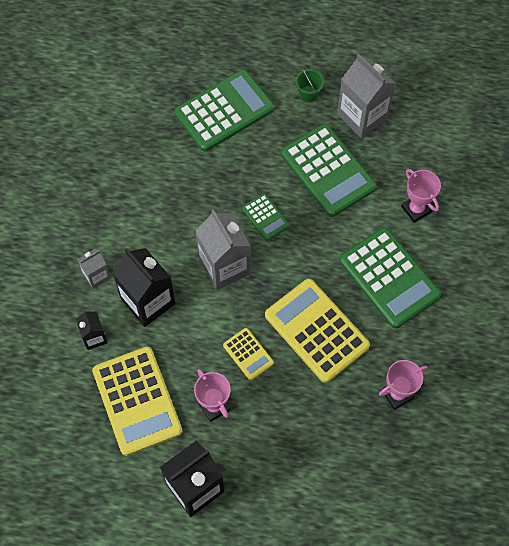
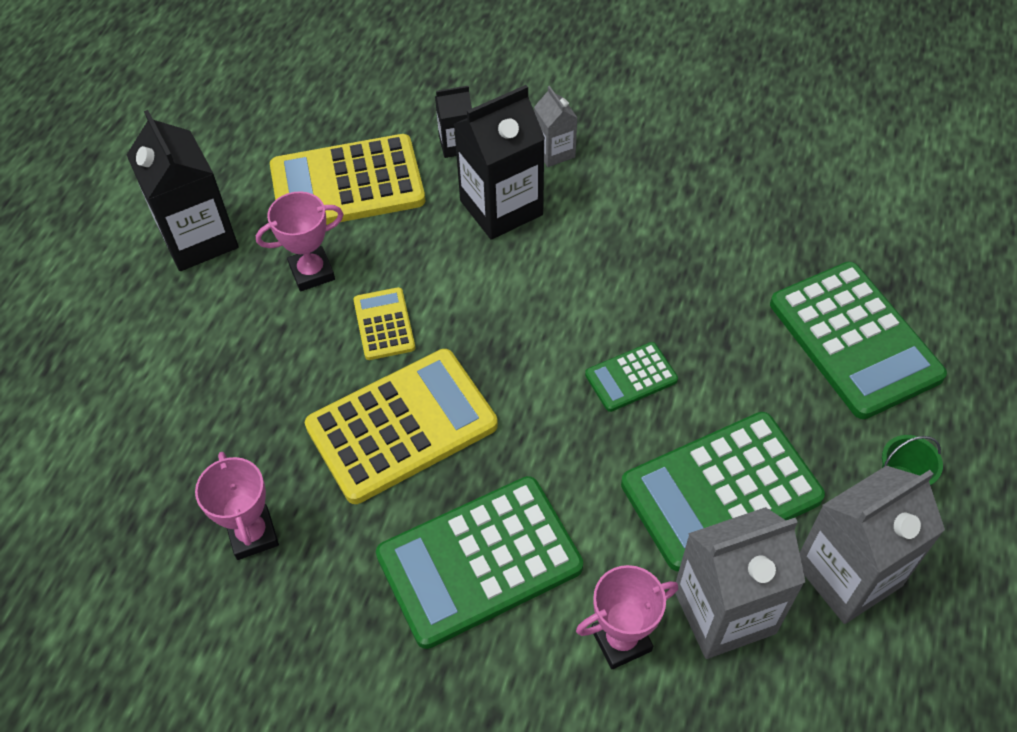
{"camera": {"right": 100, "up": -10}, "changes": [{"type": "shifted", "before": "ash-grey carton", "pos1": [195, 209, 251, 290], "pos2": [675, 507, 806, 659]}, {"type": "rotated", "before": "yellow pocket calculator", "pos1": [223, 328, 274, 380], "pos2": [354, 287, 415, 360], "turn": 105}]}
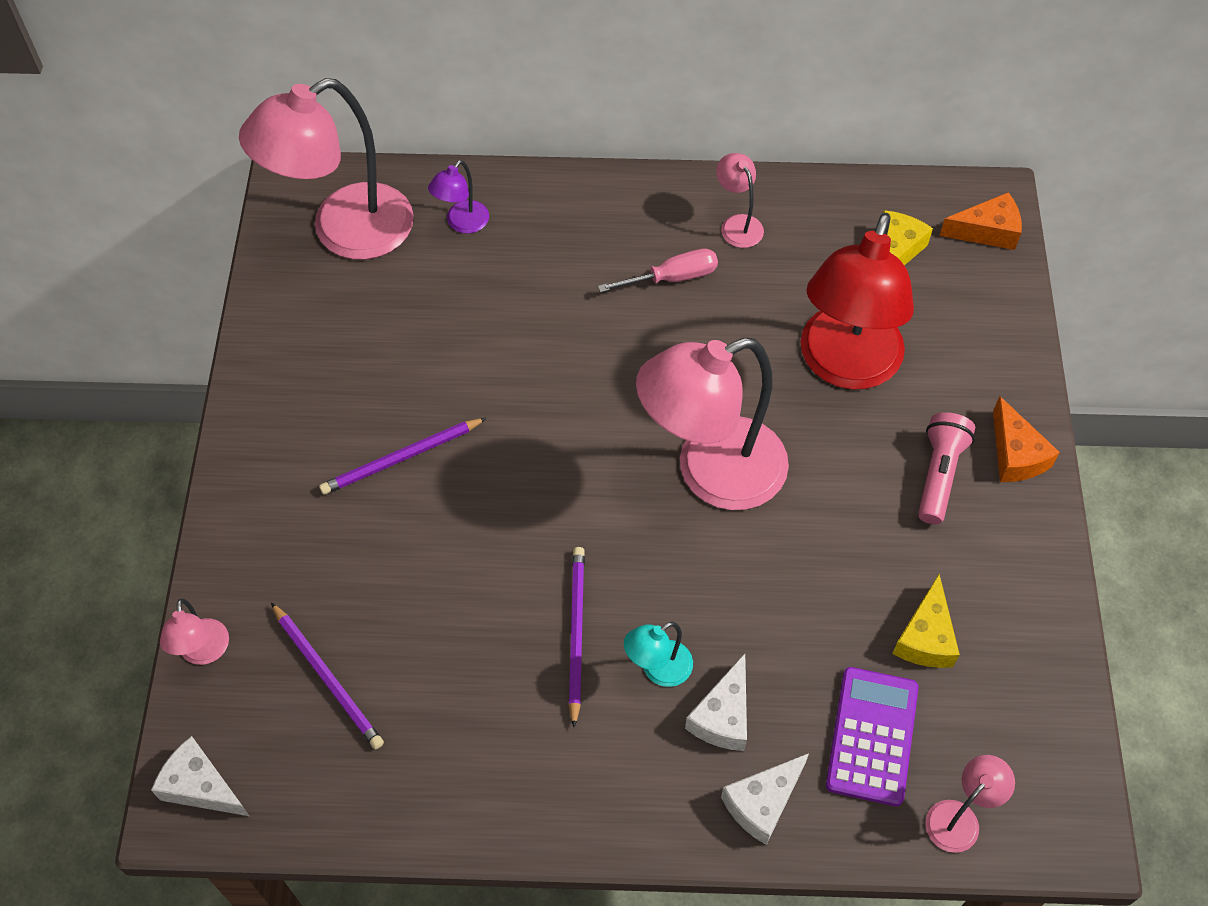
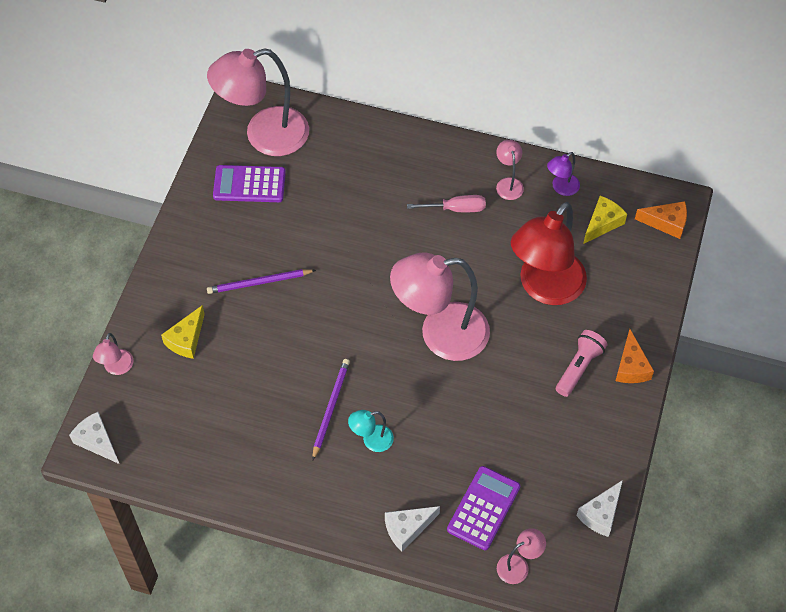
{"camera": {"right": 15, "up": 0}, "changes": [{"type": "shifted", "before": "purple desk lamp", "pos1": [428, 160, 489, 234], "pos2": [547, 152, 580, 196]}, {"type": "shifted", "before": "yellow cheese wedge", "pos1": [892, 574, 960, 668], "pos2": [161, 305, 205, 359]}, {"type": "gone", "before": "purple pencil", "pos1": [271, 602, 384, 749]}, {"type": "shifted", "before": "snow-white cheese wedge", "pos1": [685, 653, 747, 751], "pos2": [577, 480, 623, 537]}, {"type": "new", "after": "purple pocket calculator", "pos2": [213, 165, 286, 202]}]}
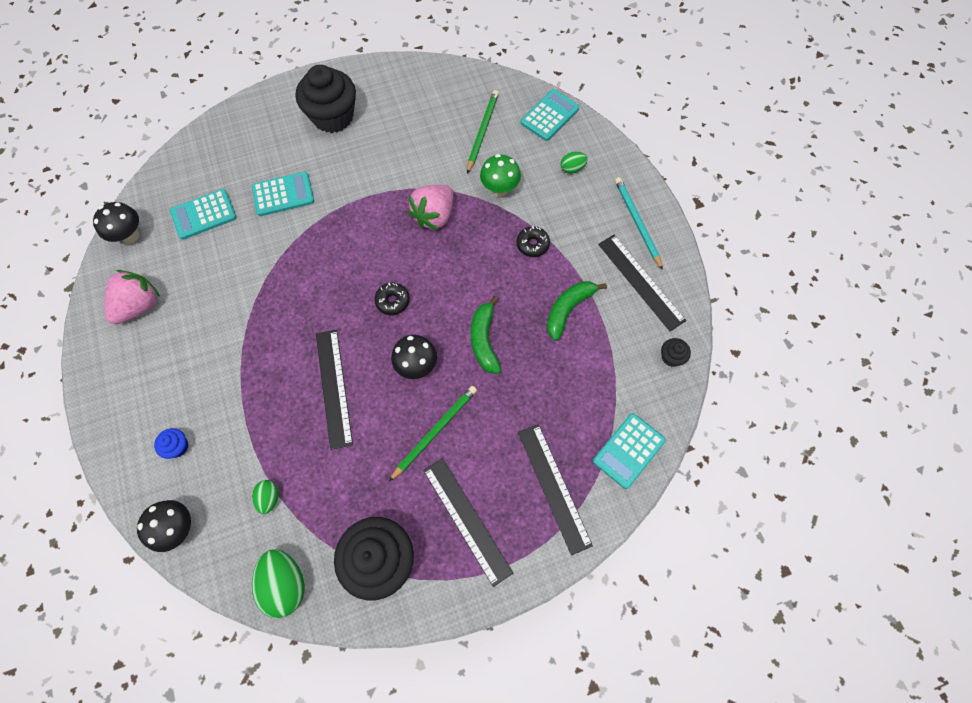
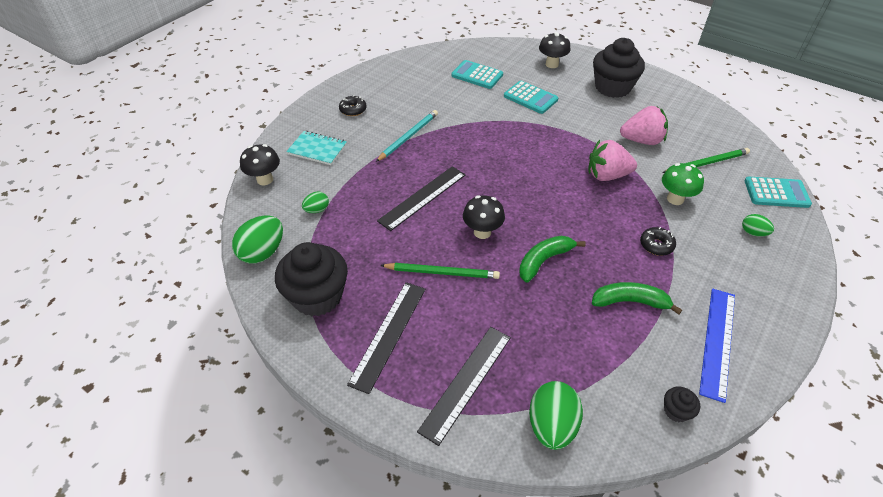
{"camera": {"right": 55, "up": -20}, "changes": [{"type": "shifted", "before": "turquoise pencil", "pos1": [615, 177, 663, 270], "pos2": [376, 110, 438, 162]}, {"type": "shifted", "before": "black toadstool", "pos1": [93, 202, 139, 244], "pos2": [539, 32, 570, 68]}, {"type": "repainted", "before": "black ruler", "after": "cobalt ruler", "pos1": [598, 235, 686, 331], "pos2": [699, 288, 735, 403]}, {"type": "shifted", "before": "pink toy strawberry", "pos1": [105, 270, 160, 324], "pos2": [620, 106, 668, 145]}, {"type": "shifted", "before": "black glazed donut", "pos1": [374, 283, 410, 315], "pos2": [339, 95, 367, 116]}, {"type": "swapped", "before": "turquoise pocket calculator", "after": "emerald egg", "pos1": [593, 413, 666, 489], "pos2": [529, 381, 583, 450]}, {"type": "swapped", "before": "cobalt fairy cake", "after": "turquoise notepad", "pos1": [154, 428, 188, 459], "pos2": [286, 131, 347, 165]}]}
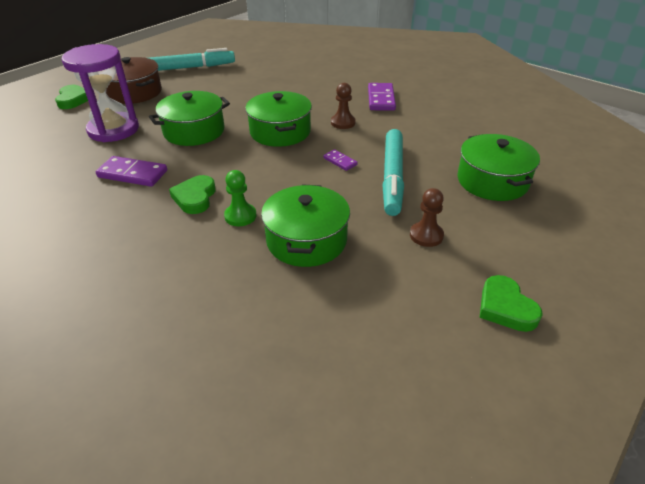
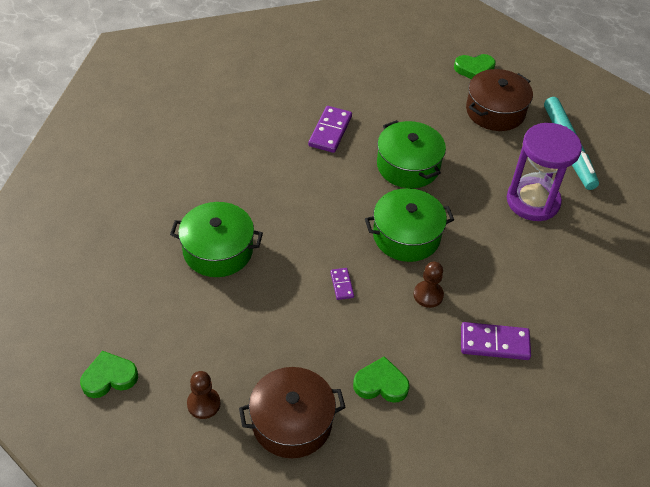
{"camera": {"right": 90, "up": 10}, "changes": [{"type": "shifted", "before": "purple hourglass", "pos1": [61, 44, 139, 142], "pos2": [507, 123, 582, 221]}, {"type": "gone", "before": "turquoise marker", "pos1": [382, 129, 404, 216]}, {"type": "repainted", "before": "emerald cooking pot", "after": "brown cooking pot", "pos1": [458, 134, 540, 201], "pos2": [239, 367, 346, 458]}, {"type": "rotated", "before": "purple domino tile", "pos1": [323, 150, 358, 171], "pos2": [330, 268, 354, 300], "turn": -60}, {"type": "gone", "before": "emerald pawn", "pos1": [224, 170, 257, 226]}, {"type": "shifted", "before": "emerald heart shape", "pos1": [169, 175, 216, 214], "pos2": [353, 356, 410, 403]}, {"type": "shifted", "before": "brown pawn", "pos1": [410, 188, 444, 247], "pos2": [187, 371, 221, 419]}]}
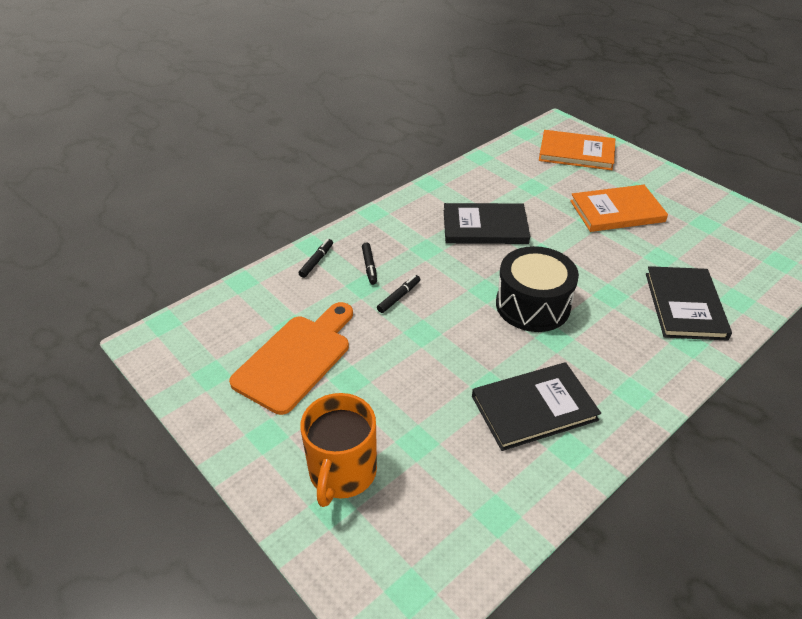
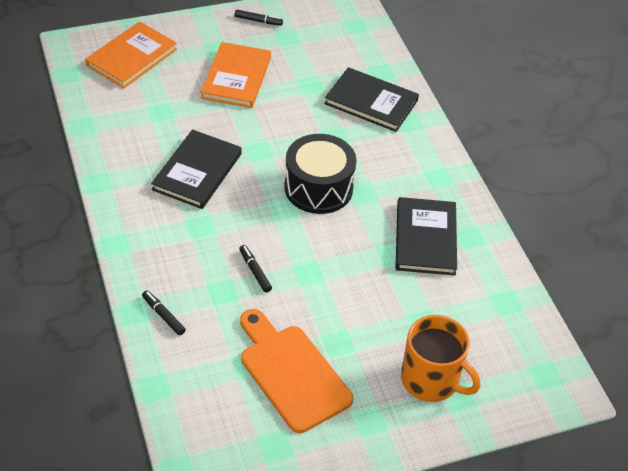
{"camera": {"right": -70, "up": 5}, "changes": [{"type": "shifted", "before": "black marker", "pos1": [362, 243, 377, 285], "pos2": [235, 10, 283, 26]}]}
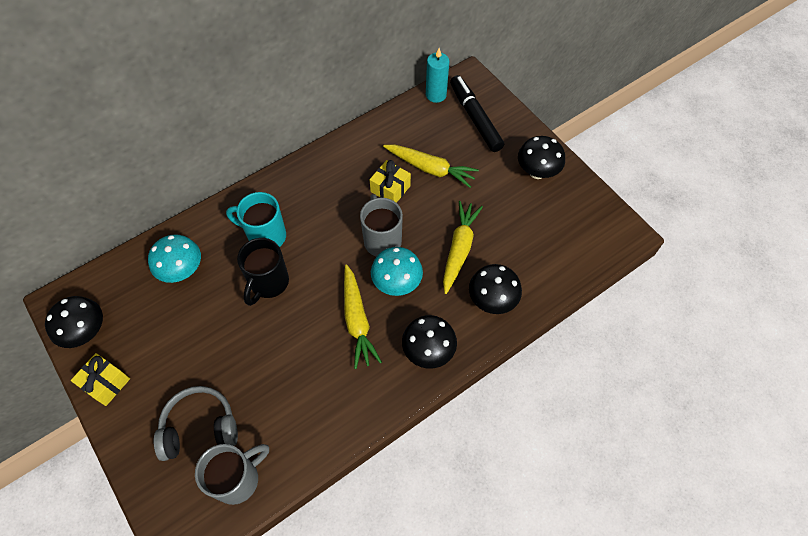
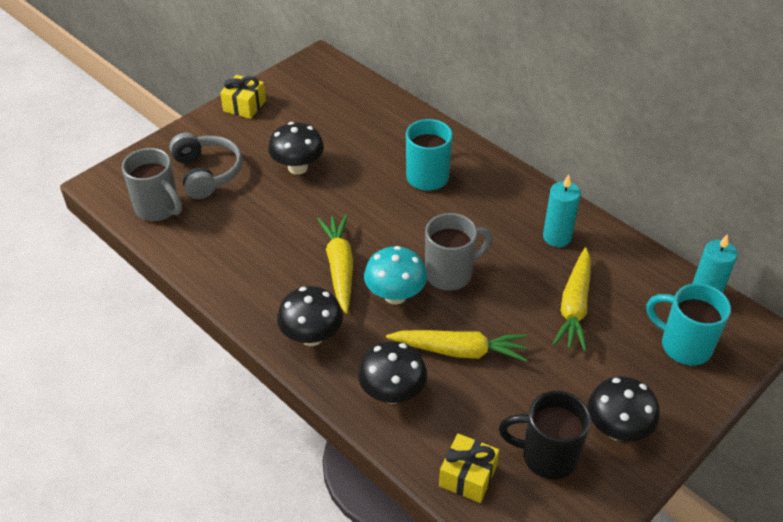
{"camera": {"right": 80, "up": -15}, "changes": [{"type": "swapped", "before": "black marker", "after": "turquoise tea mug", "pos1": [450, 75, 504, 152], "pos2": [646, 283, 731, 365]}, {"type": "shifted", "before": "yellow wrapped gift", "pos1": [370, 160, 411, 203], "pos2": [439, 433, 499, 503]}, {"type": "gone", "before": "turquoise toadstool", "pos1": [148, 234, 201, 283]}, {"type": "shifted", "before": "black tea mug", "pos1": [237, 238, 289, 306], "pos2": [499, 391, 591, 479]}, {"type": "rotated", "before": "yellow root vegetable", "pos1": [344, 264, 382, 369], "pos2": [317, 215, 353, 314], "turn": 105}, {"type": "shifted", "before": "black toadstool", "pos1": [45, 296, 103, 348], "pos2": [268, 122, 324, 175]}, {"type": "new", "after": "turquoise pillar candle", "pos2": [543, 174, 581, 247]}]}
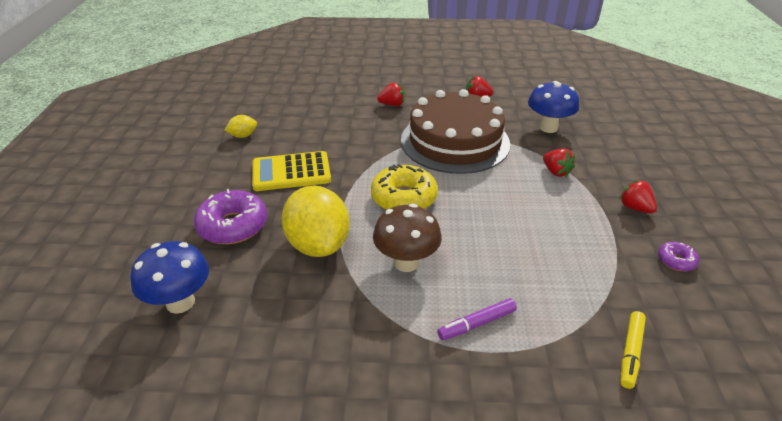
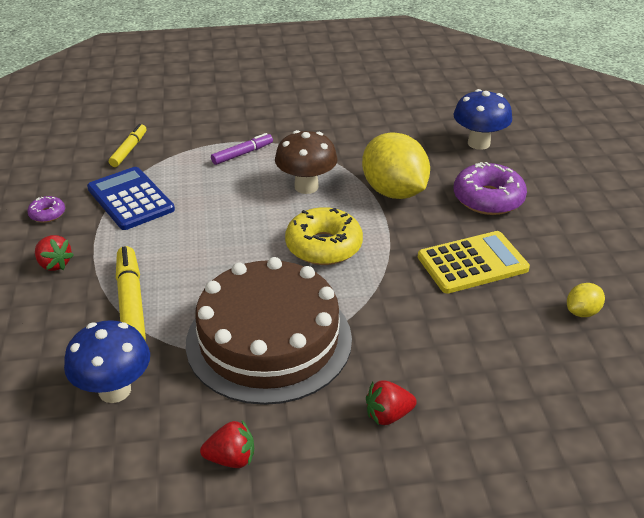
{"camera": {"right": 170, "up": 0}, "changes": [{"type": "swapped", "before": "scarlet toy strawberry", "after": "yellow marker", "pos1": [543, 148, 575, 177], "pos2": [116, 246, 146, 341]}, {"type": "new", "after": "cobalt pocket calculator", "pos2": [87, 167, 175, 230]}]}
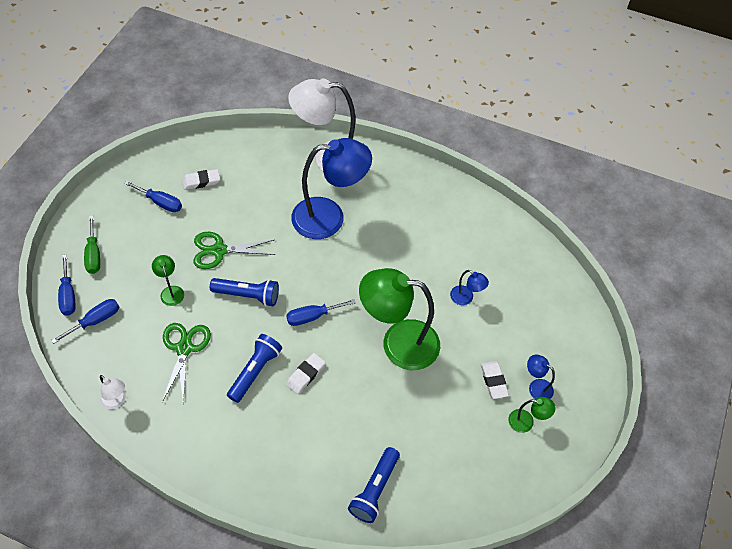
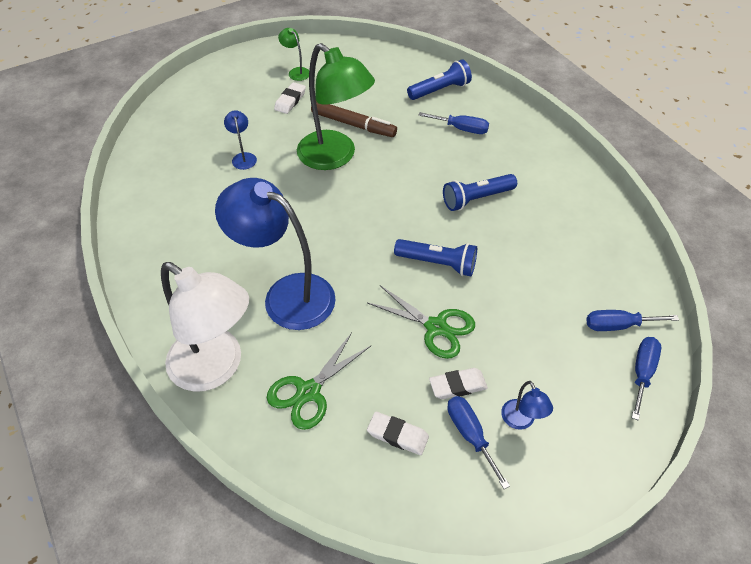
{"camera": {"right": -140, "up": -5}, "changes": [{"type": "gone", "before": "emerald screwdriver", "pos1": [84, 216, 100, 274]}, {"type": "gone", "before": "emerald desk lamp", "pos1": [152, 255, 184, 306]}, {"type": "rotated", "before": "cobalt torch", "pos1": [210, 278, 279, 307], "pos2": [394, 239, 477, 276], "turn": 150}, {"type": "shifted", "before": "cobalt screwdriver", "pos1": [286, 299, 356, 326], "pos2": [418, 112, 489, 134]}, {"type": "shifted", "before": "emerald shears", "pos1": [162, 323, 211, 403], "pos2": [267, 333, 371, 430]}, {"type": "shifted", "before": "snow-white pencil eraser", "pos1": [286, 353, 326, 394], "pos2": [429, 368, 488, 399]}, {"type": "shifted", "before": "cobalt desk lamp", "pos1": [527, 355, 555, 399], "pos2": [501, 381, 553, 430]}, {"type": "gone", "before": "snow-white desk lamp", "pos1": [100, 375, 126, 409]}, {"type": "new", "after": "brown marker", "pos2": [311, 102, 397, 137]}]}
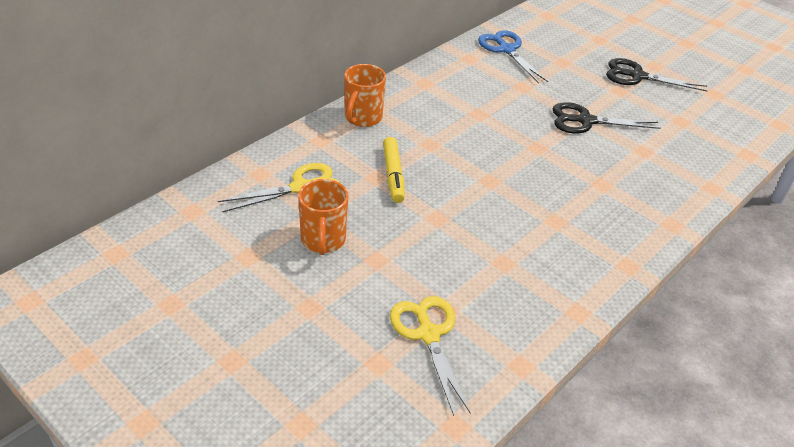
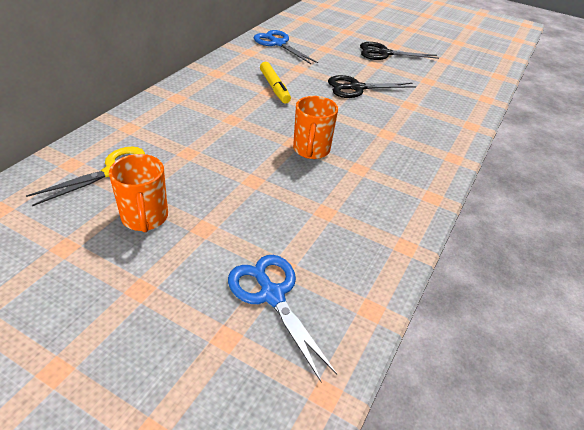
{"camera": {"right": -15, "up": 0}, "changes": [{"type": "shifted", "before": "bright orange tea mug", "pos1": [344, 64, 386, 127], "pos2": [293, 96, 338, 159]}, {"type": "shifted", "before": "yellow marker", "pos1": [383, 137, 405, 203], "pos2": [260, 62, 291, 103]}, {"type": "repainted", "before": "yellow shears", "after": "cobalt shears", "pos1": [390, 296, 470, 416], "pos2": [228, 255, 337, 382]}]}
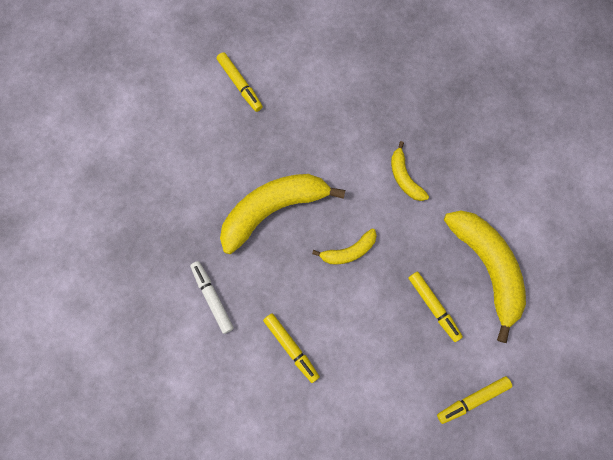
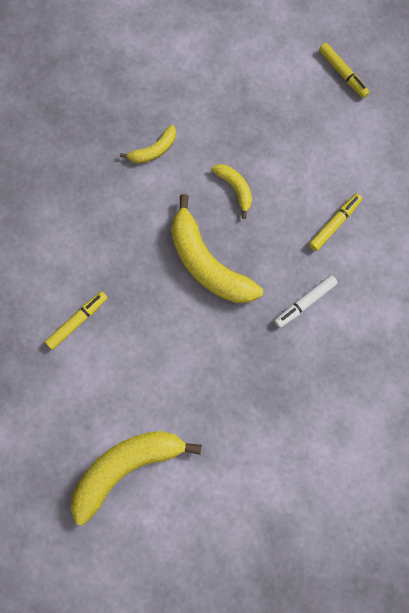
{"camera": {"right": -100, "up": 0}, "changes": [{"type": "shifted", "before": "yellow toy banana", "pos1": [444, 211, 526, 343], "pos2": [71, 431, 202, 525]}, {"type": "gone", "before": "yellow marker", "pos1": [409, 272, 463, 342]}]}
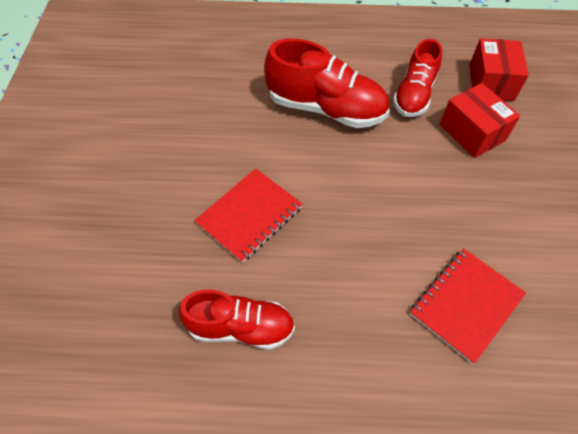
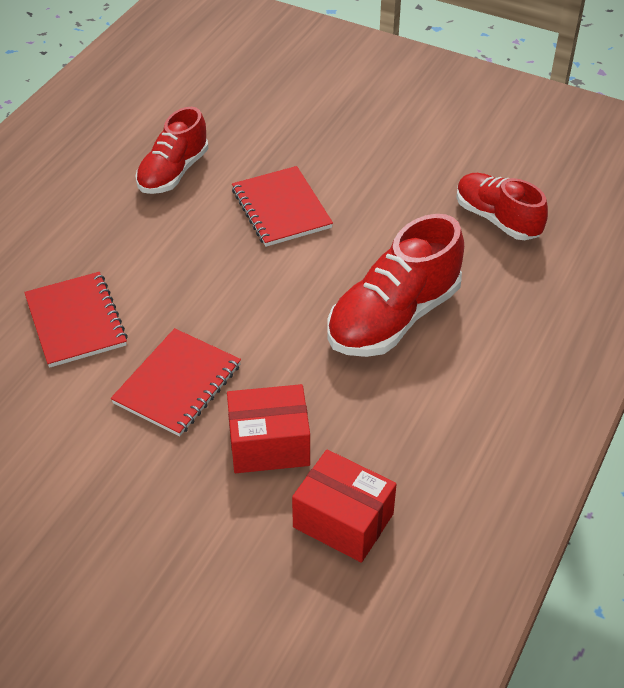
{"camera": {"right": 115, "up": -10}, "changes": [{"type": "shifted", "before": "scarlet sneaker", "pos1": [393, 39, 442, 117], "pos2": [456, 173, 548, 240]}, {"type": "new", "after": "scarlet notepad", "pos2": [111, 328, 241, 437]}]}
